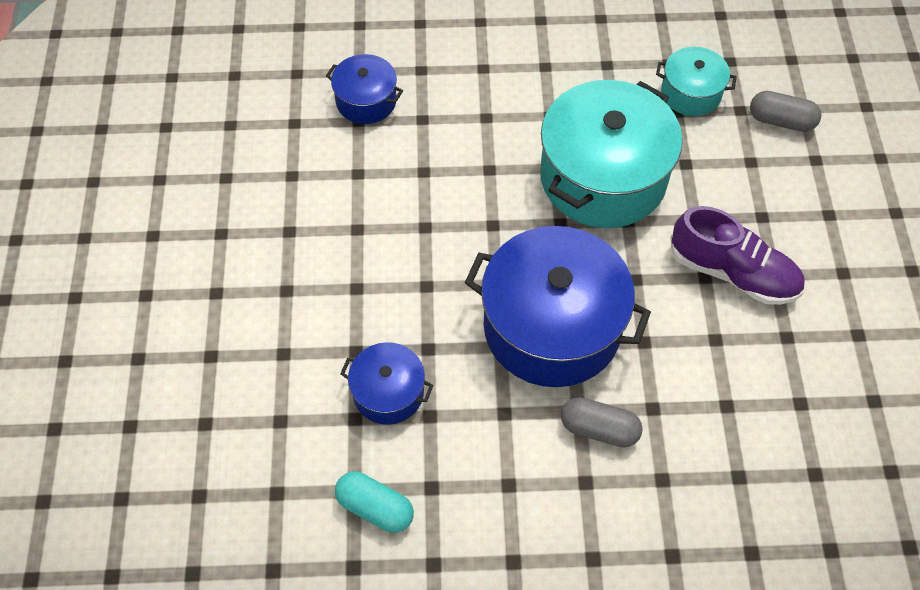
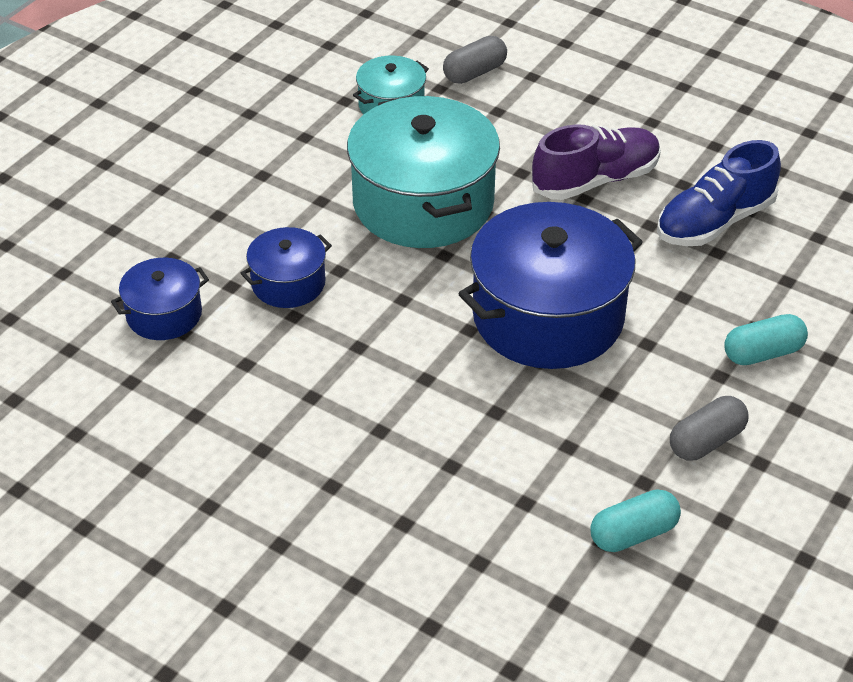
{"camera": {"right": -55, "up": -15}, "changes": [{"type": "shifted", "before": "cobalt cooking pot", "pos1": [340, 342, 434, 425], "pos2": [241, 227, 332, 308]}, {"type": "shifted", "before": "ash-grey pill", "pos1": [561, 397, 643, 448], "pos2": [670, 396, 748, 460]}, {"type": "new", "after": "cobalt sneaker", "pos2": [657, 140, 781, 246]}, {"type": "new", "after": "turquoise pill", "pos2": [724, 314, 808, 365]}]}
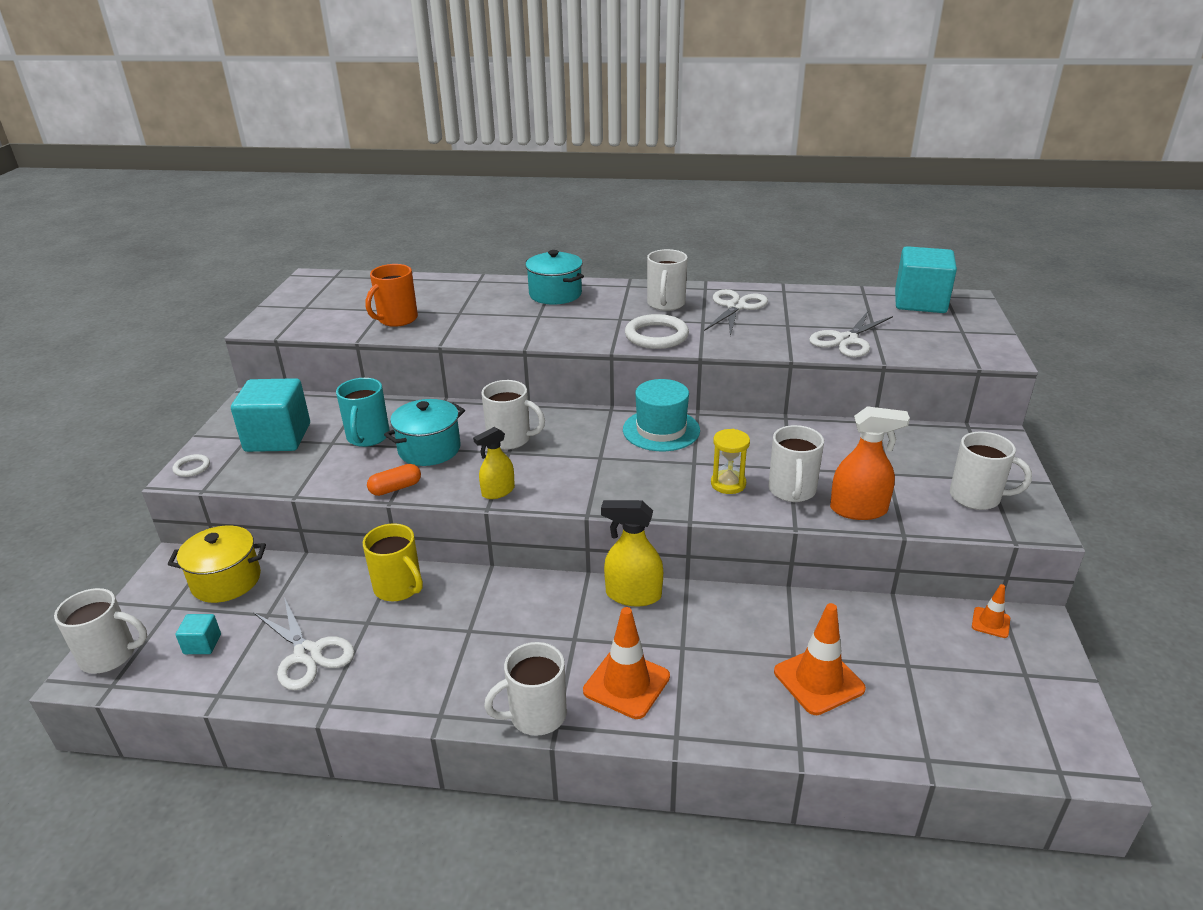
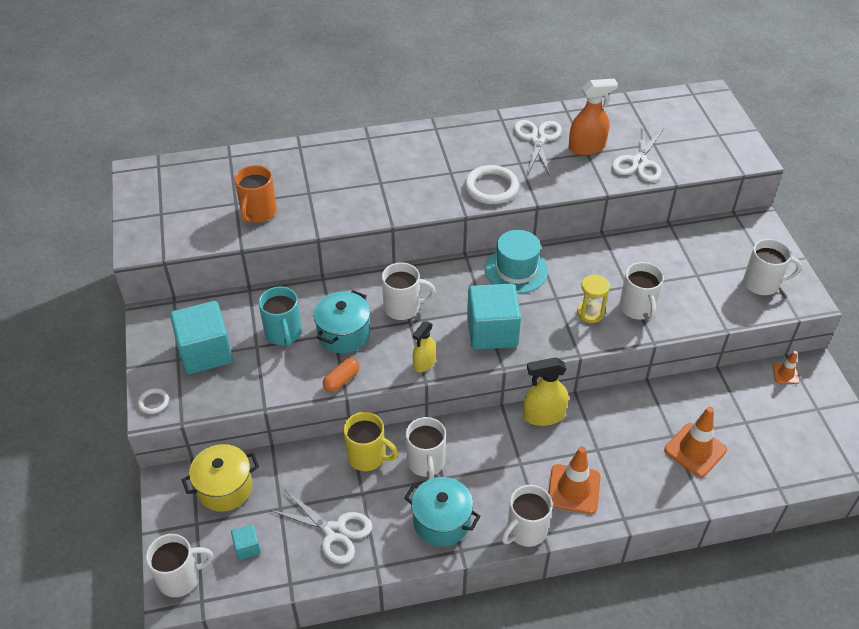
{"camera": {"right": -20, "up": 15}, "changes": [{"type": "shifted", "before": "turquoise cube", "pos1": [895, 246, 957, 313], "pos2": [467, 283, 521, 350]}, {"type": "shifted", "before": "snow-white tea mug", "pos1": [647, 249, 688, 311], "pos2": [406, 417, 446, 480]}, {"type": "shifted", "before": "turquoise cooking pot", "pos1": [525, 250, 584, 305], "pos2": [404, 477, 481, 546]}, {"type": "shifted", "before": "bright orange spray bottle", "pos1": [830, 406, 910, 520], "pos2": [568, 79, 618, 155]}]}
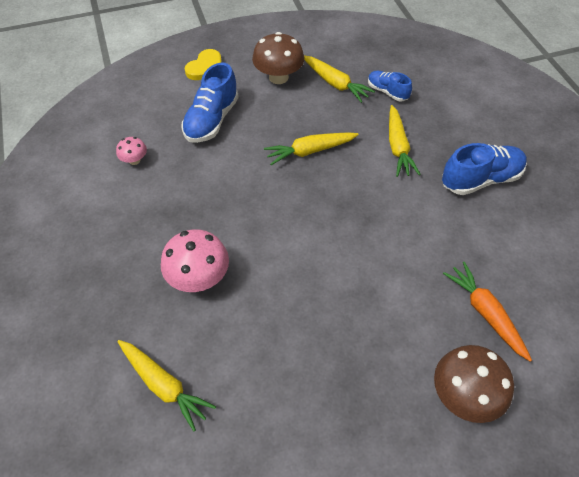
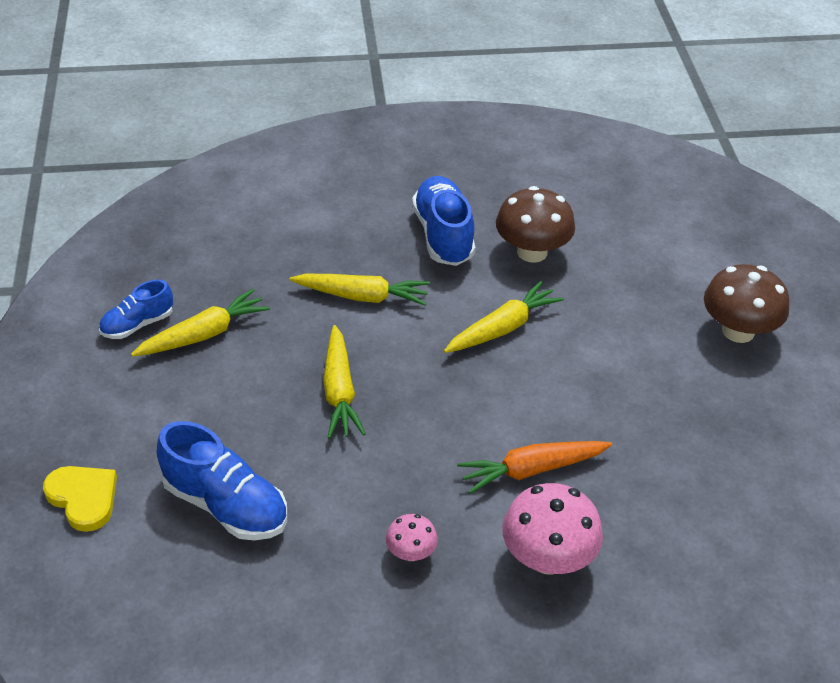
{"camera": {"right": -80, "up": -10}, "changes": [{"type": "shifted", "before": "brown toadstool", "pos1": [252, 32, 304, 84], "pos2": [496, 186, 575, 263]}, {"type": "shifted", "before": "cobalt sneaker", "pos1": [368, 70, 412, 102], "pos2": [99, 279, 173, 339]}, {"type": "shifted", "before": "pink toadstool", "pos1": [116, 137, 147, 165], "pos2": [386, 514, 438, 561]}, {"type": "shifted", "before": "bright orange root vegetable", "pos1": [443, 262, 532, 362], "pos2": [457, 441, 612, 494]}, {"type": "shifted", "before": "yellow root vegetable", "pos1": [117, 340, 216, 432], "pos2": [444, 281, 564, 353]}]}
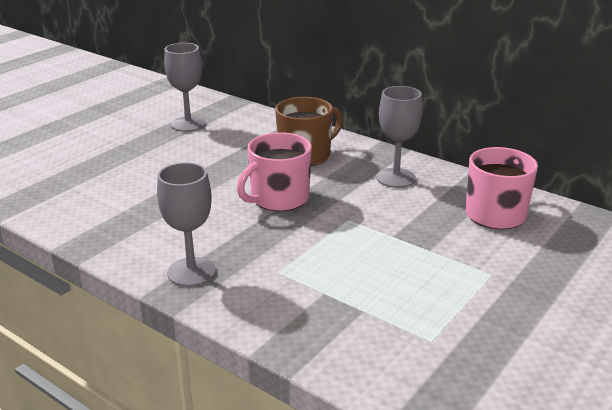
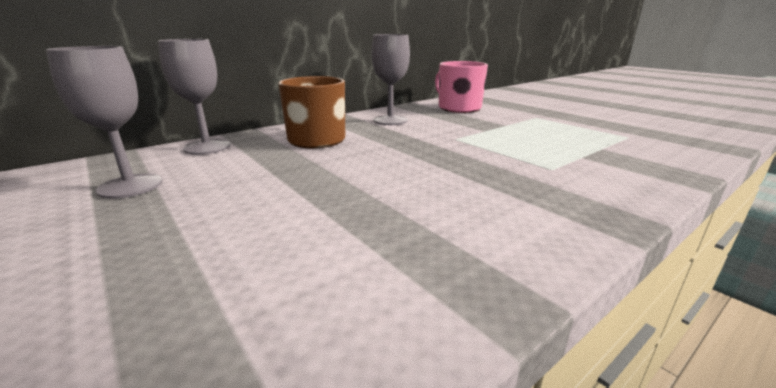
{"camera": {"right": -75, "up": -5}, "changes": [{"type": "gone", "before": "pink tea mug", "pos1": [237, 132, 312, 211]}, {"type": "shifted", "before": "ash-grey goblet", "pos1": [157, 162, 216, 287], "pos2": [158, 39, 230, 155]}]}
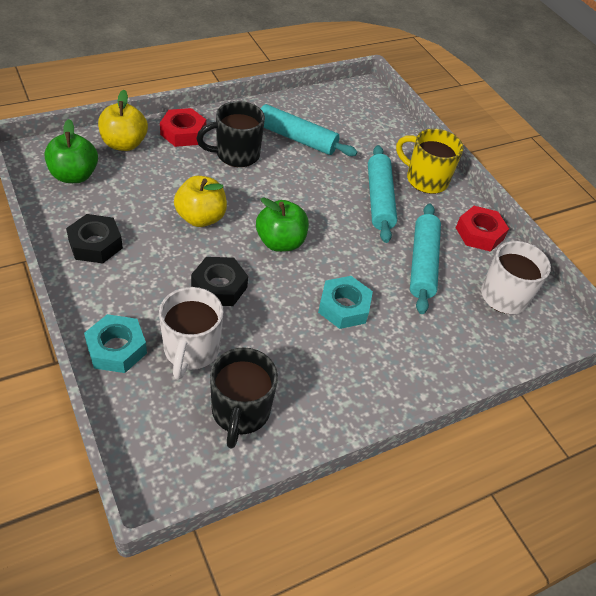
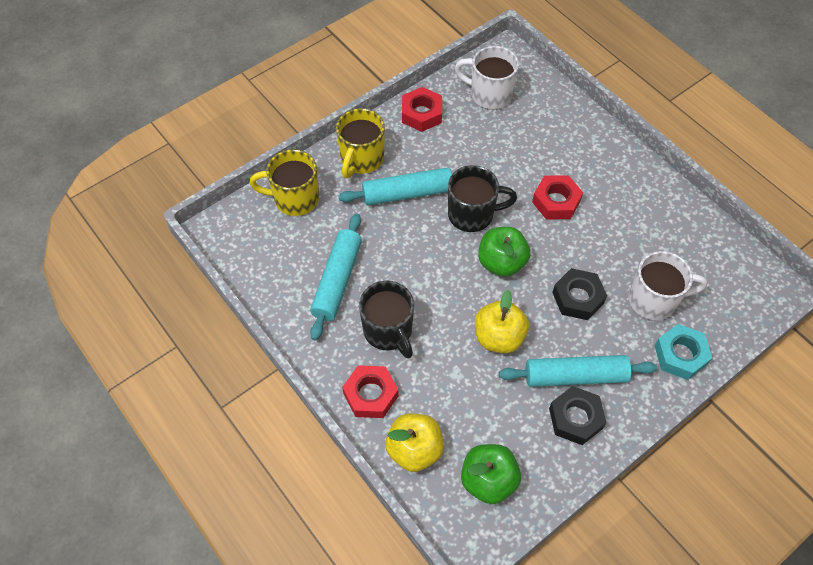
{"camera": {"right": -95, "up": 10}, "changes": [{"type": "shifted", "before": "turquoise dough roller", "pos1": [410, 203, 441, 314], "pos2": [499, 355, 657, 387]}, {"type": "repainted", "before": "turquoise nut", "after": "scarlet nut", "pos1": [318, 276, 373, 329], "pos2": [532, 175, 583, 220]}, {"type": "shifted", "before": "black tea mug", "pos1": [210, 347, 278, 449], "pos2": [448, 165, 517, 232]}, {"type": "new", "after": "yellow tea mug", "pos2": [249, 149, 319, 216]}]}
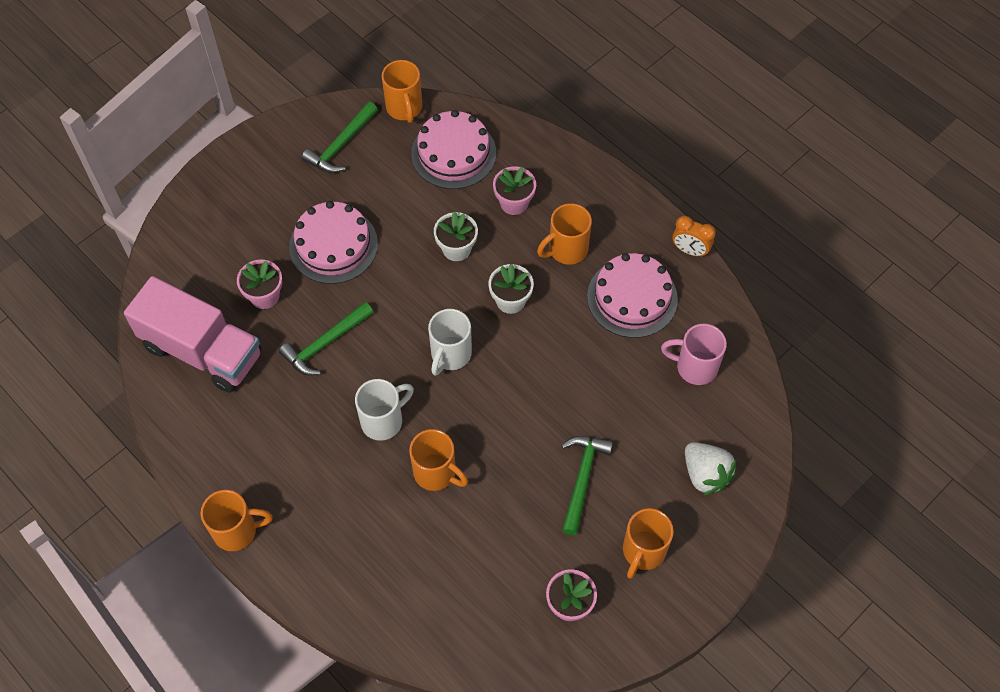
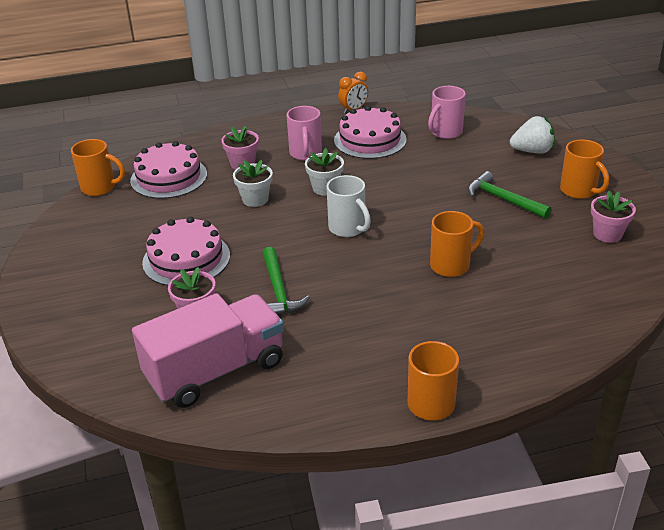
{"camera": {"right": -60, "up": -25}, "changes": [{"type": "gone", "before": "emerald carpenter's hammer", "pos1": [302, 102, 378, 173]}, {"type": "repainted", "before": "bright orange tea mug", "after": "pink tea mug", "pos1": [537, 203, 592, 265], "pos2": [287, 106, 322, 160]}, {"type": "gone", "before": "snow-white tea mug", "pos1": [355, 379, 414, 441]}]}
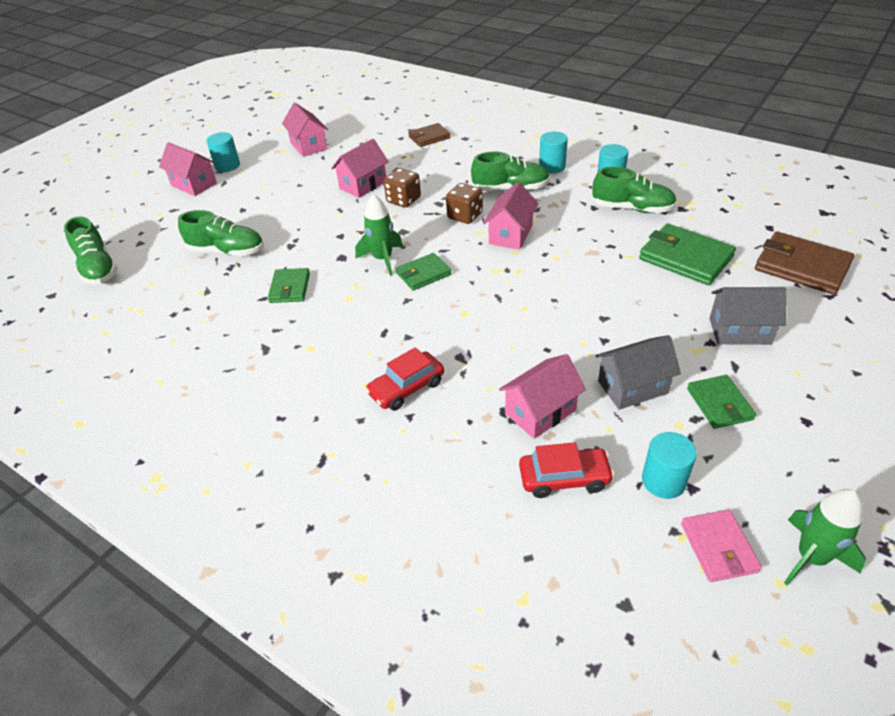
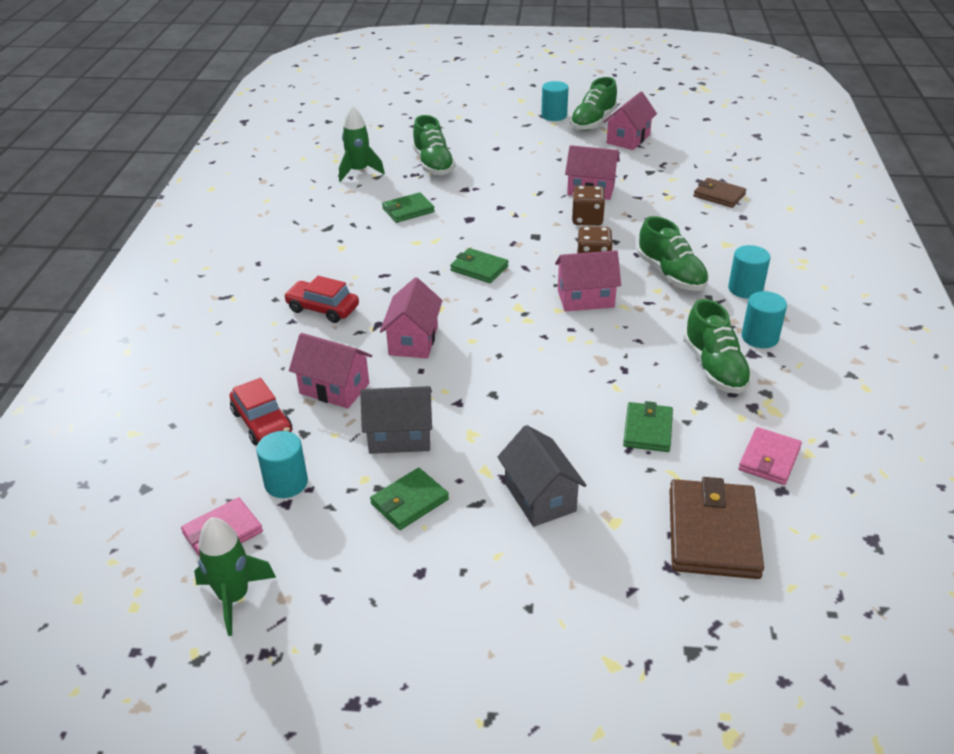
{"camera": {"right": 60, "up": -5}, "changes": [{"type": "shifted", "before": "pink cottage", "pos1": [159, 142, 217, 196], "pos2": [380, 277, 443, 359]}, {"type": "shifted", "before": "emerald toy rocket", "pos1": [355, 194, 403, 276], "pos2": [339, 106, 385, 182]}, {"type": "shifted", "before": "emerald sneaker", "pos1": [64, 216, 118, 285], "pos2": [570, 77, 618, 131]}, {"type": "scaled", "before": "emerald card wallet", "pos1": [639, 223, 736, 285], "pos2": [623, 401, 673, 452], "scale": 0.6}, {"type": "rotated", "before": "ash-grey cottage", "pos1": [596, 335, 681, 410], "pos2": [360, 386, 432, 454], "turn": -45}, {"type": "new", "after": "pink card wallet", "pos2": [738, 427, 802, 485]}]}
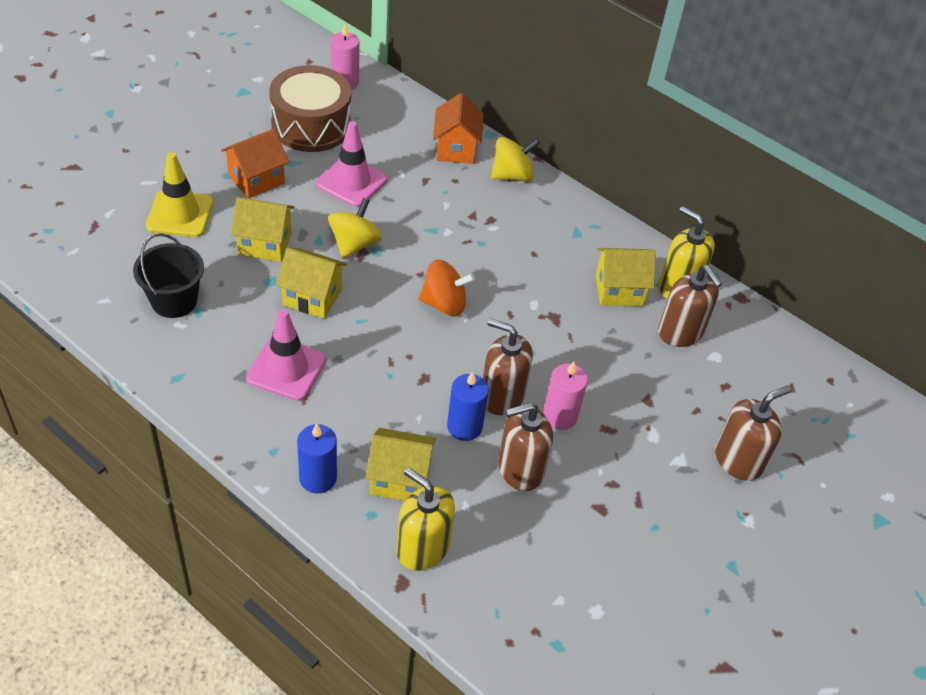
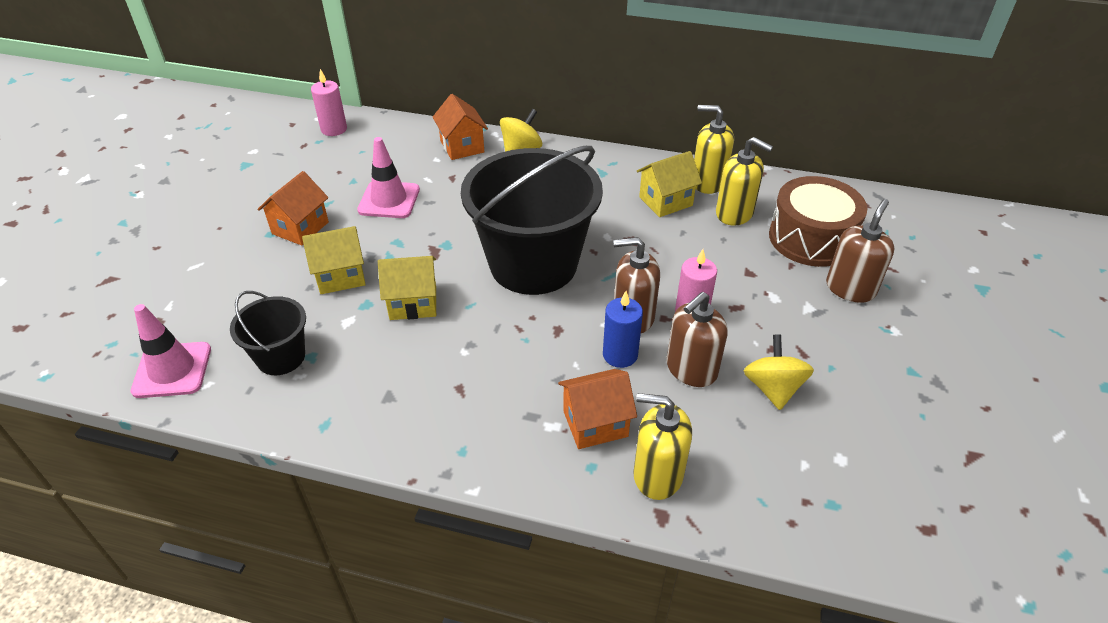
{"camera": {"right": -20, "up": -5}, "changes": [{"type": "shifted", "before": "brown toy drum", "pos1": [269, 65, 351, 152], "pos2": [769, 176, 867, 267]}, {"type": "gone", "before": "yellow safety cone", "pos1": [146, 152, 214, 237]}, {"type": "shifted", "before": "yellow spinning top", "pos1": [328, 198, 382, 259], "pos2": [744, 334, 814, 410]}, {"type": "swapped", "before": "bright orange spinning top", "after": "black pail", "pos1": [419, 260, 475, 316], "pos2": [461, 146, 603, 295]}, {"type": "repainted", "before": "brown soap pump", "after": "yellow soap pump", "pos1": [658, 265, 723, 347], "pos2": [716, 137, 773, 226]}, {"type": "shifted", "before": "pink safety cone", "pos1": [246, 309, 326, 401], "pos2": [131, 304, 211, 398]}, {"type": "gone", "before": "cobalt pillar candle", "pos1": [297, 423, 337, 493]}, {"type": "repainted", "before": "yellow cottage", "after": "bright orange cottage", "pos1": [366, 428, 436, 501], "pos2": [558, 369, 637, 449]}]}
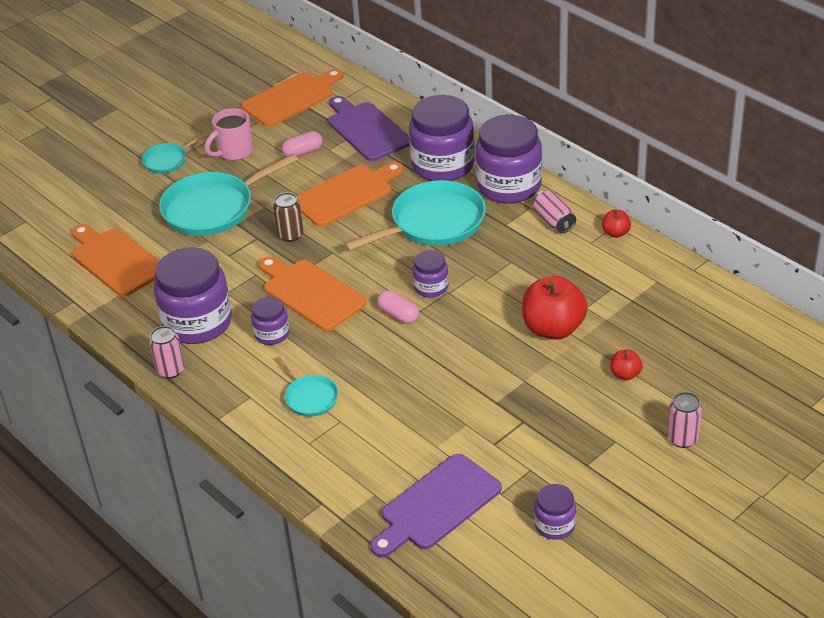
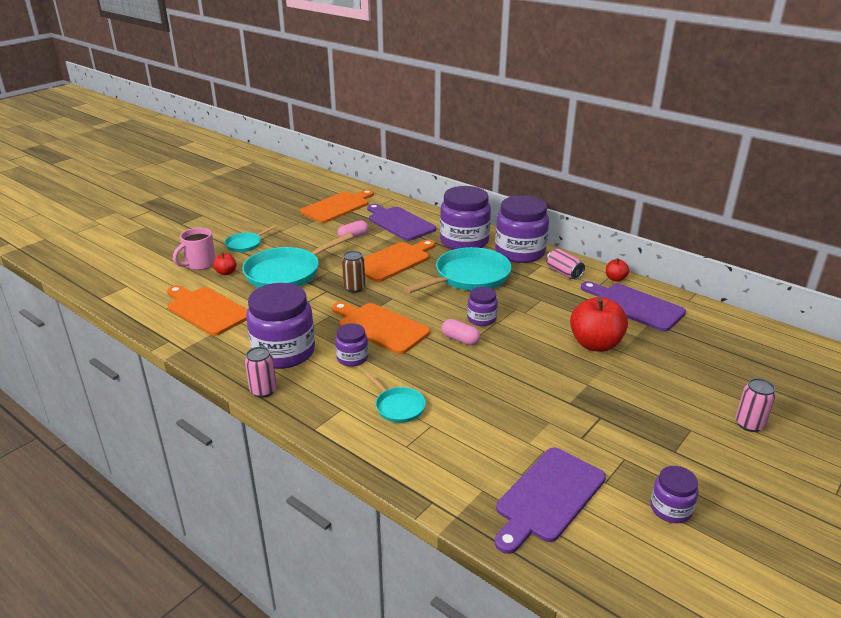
{"camera": {"right": -10, "up": -10}, "changes": [{"type": "shifted", "before": "pink tea mug", "pos1": [205, 108, 253, 160], "pos2": [173, 228, 216, 270]}, {"type": "shifted", "before": "scarlet toy apple", "pos1": [610, 349, 643, 380], "pos2": [213, 253, 237, 275]}, {"type": "new", "after": "purple cutting board", "pos2": [581, 281, 686, 331]}]}
